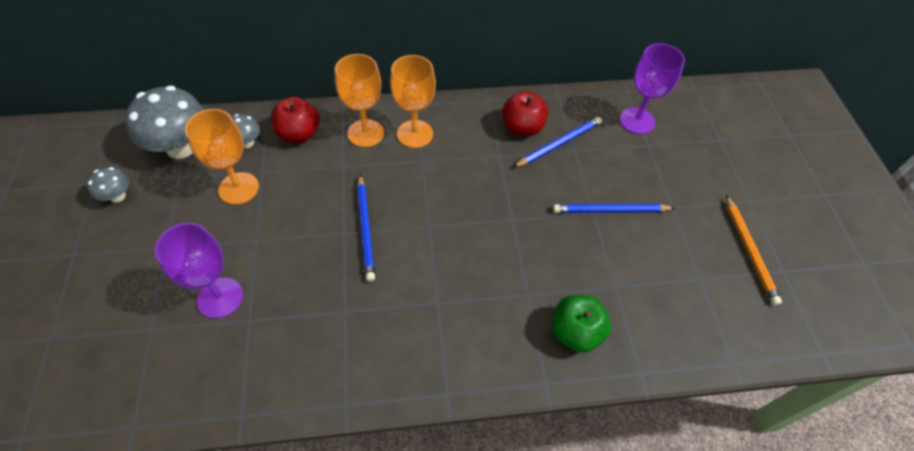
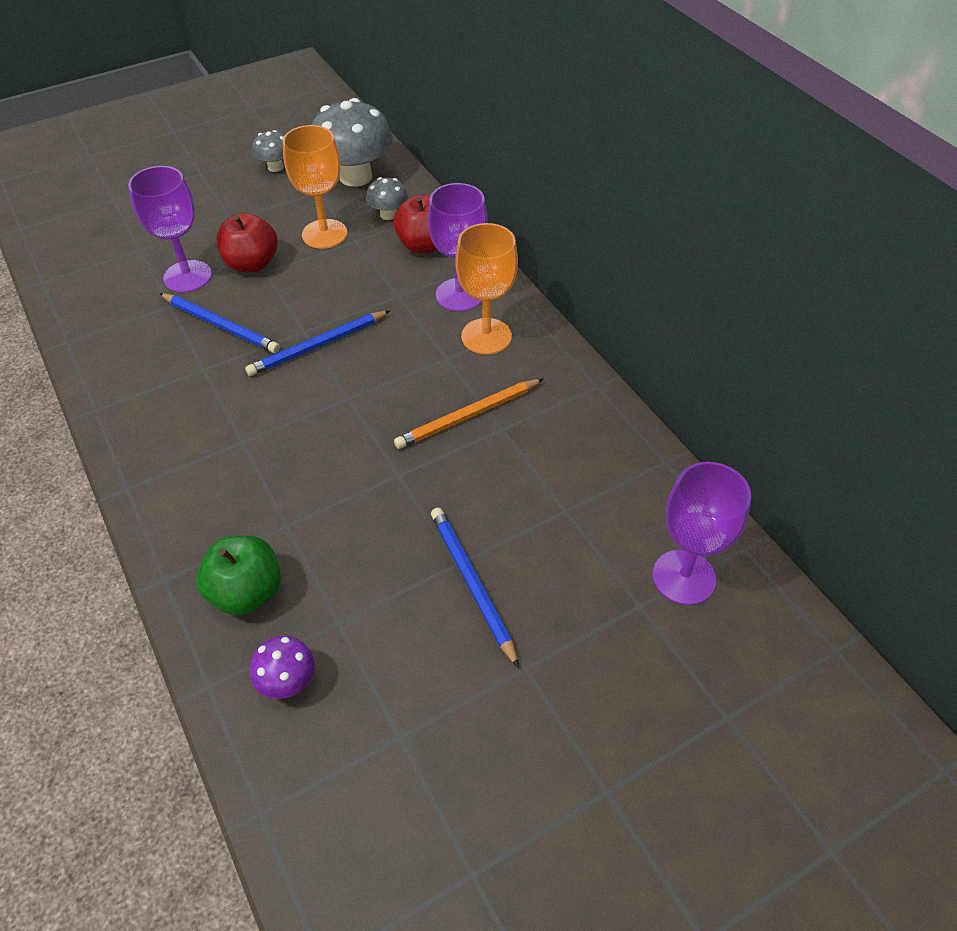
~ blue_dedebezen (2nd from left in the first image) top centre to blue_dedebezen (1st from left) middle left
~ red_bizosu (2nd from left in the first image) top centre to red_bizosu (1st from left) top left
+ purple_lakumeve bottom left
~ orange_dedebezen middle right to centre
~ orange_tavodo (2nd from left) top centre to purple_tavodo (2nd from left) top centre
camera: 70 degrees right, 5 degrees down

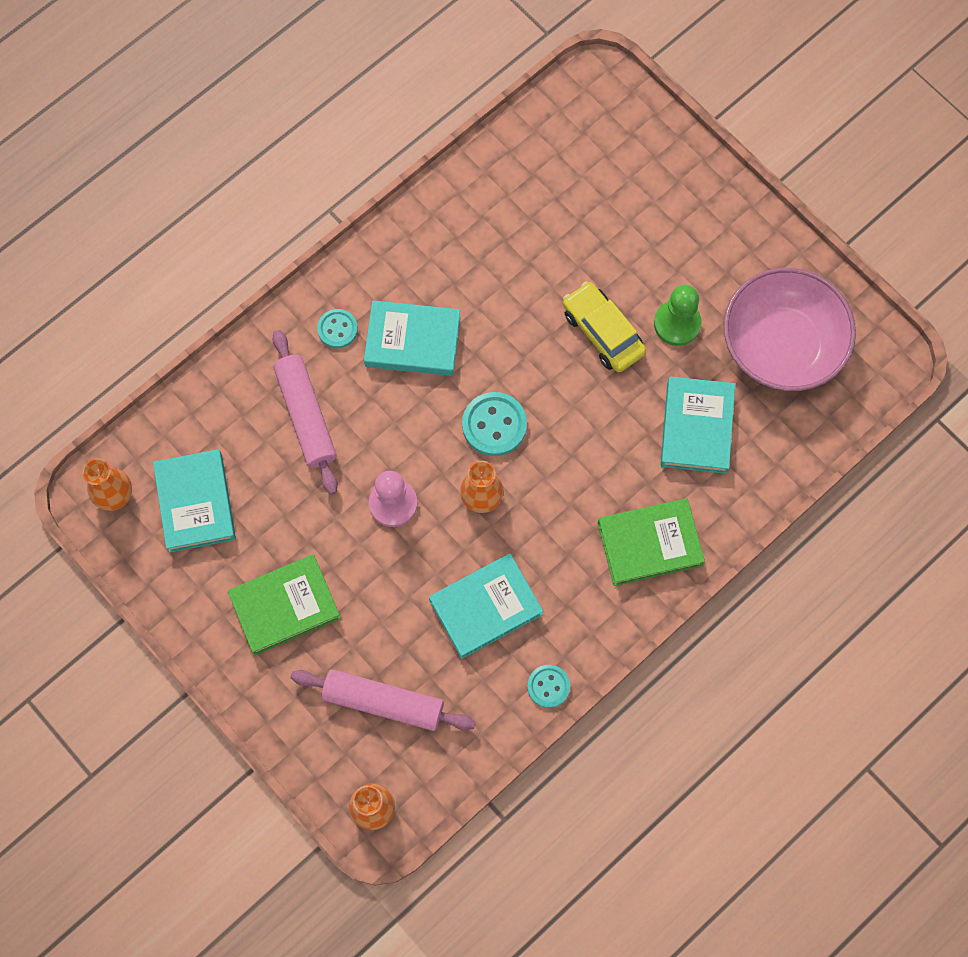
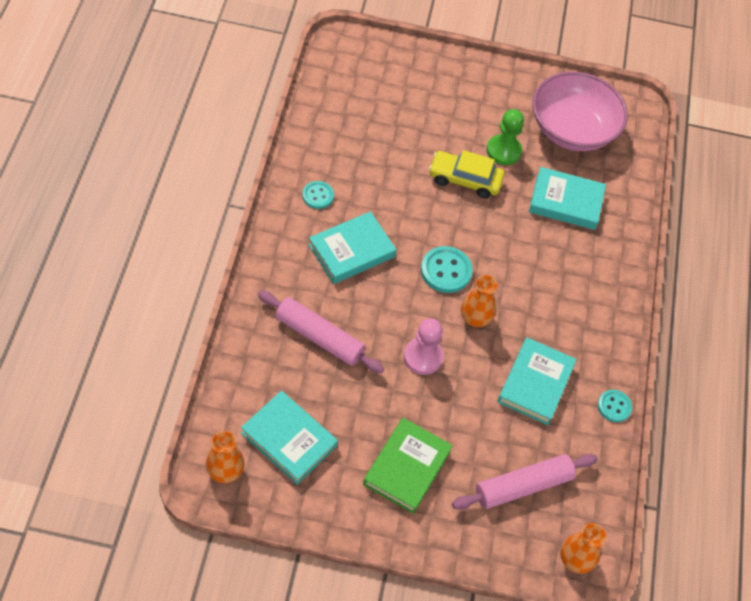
~ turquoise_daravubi (1st from left) centre to top centre
~ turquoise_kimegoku (4th from left) middle right = top right 45 degrees counterclockwise
- green_kimegoku (2nd from left) middle right
camera: 45 degrees left, 15 degrees down

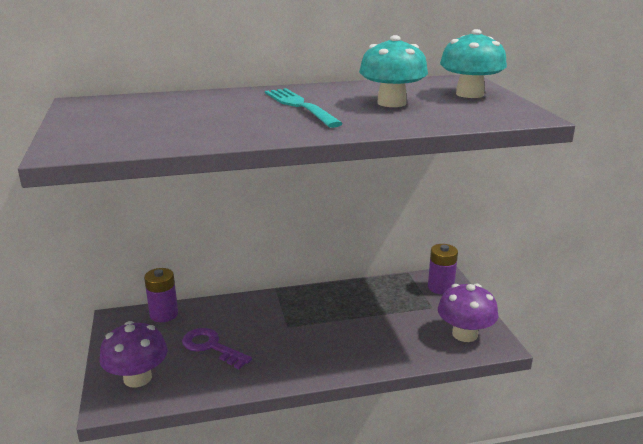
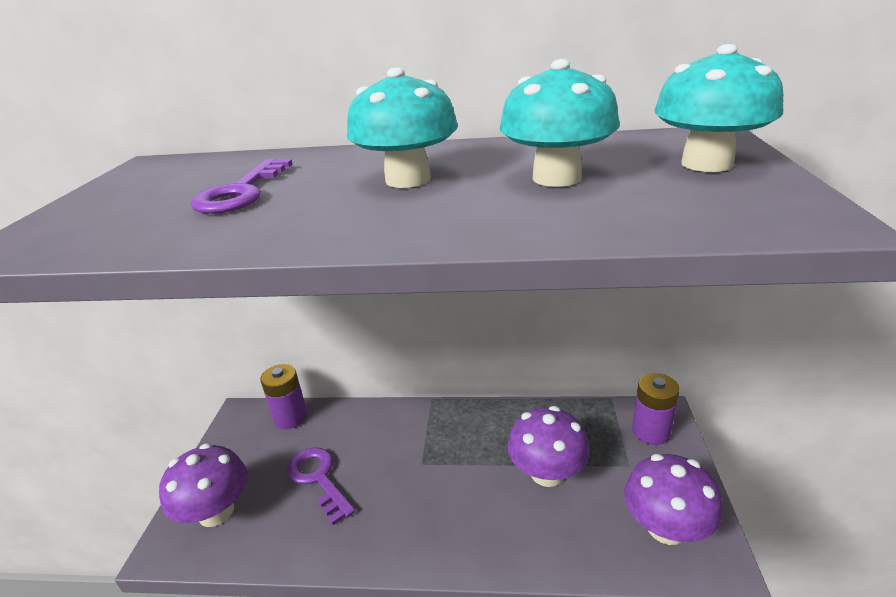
+ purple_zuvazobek (1st from left) top left
~ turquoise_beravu top centre to turquoise_lakumeve (1st from left) top centre
+ purple_lakumeve (2nd from left) bottom centre
camera: 20 degrees right, 5 degrees up

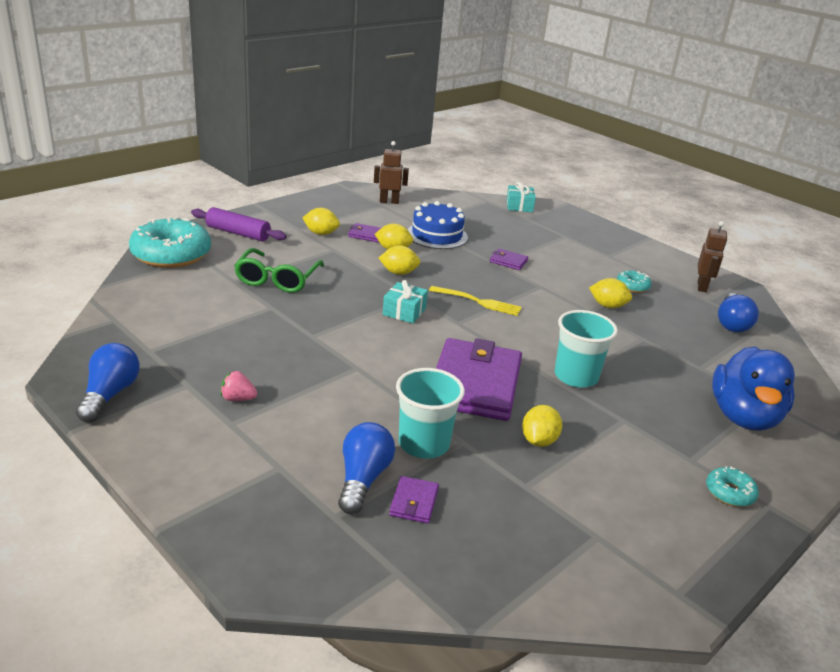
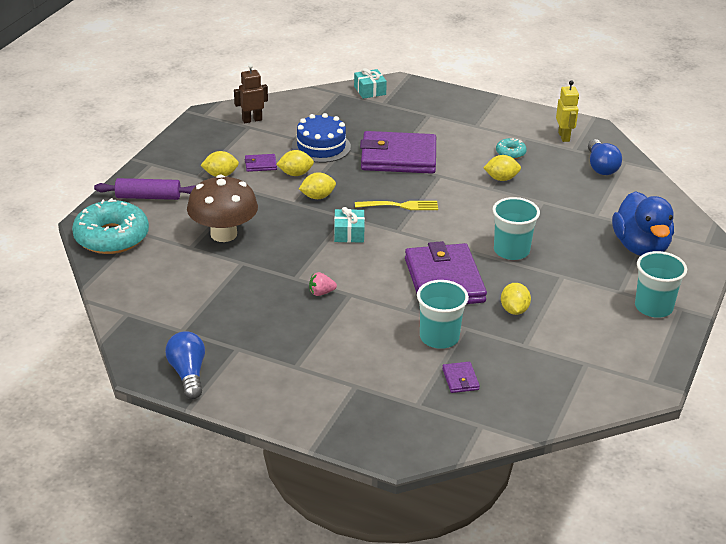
~ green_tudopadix middle left to brown_lakumeve middle left
~ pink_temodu middle left to centre
~ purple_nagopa (4th from left in the first image) centre = top centre x2.45
~ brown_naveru (2nd from left) middle right to yellow_naveru top right
~ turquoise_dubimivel (3rd from left) bottom right to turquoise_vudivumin (3rd from left) middle right
- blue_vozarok (2nd from left) bottom centre
camera: 20 degrees left, 5 degrees up

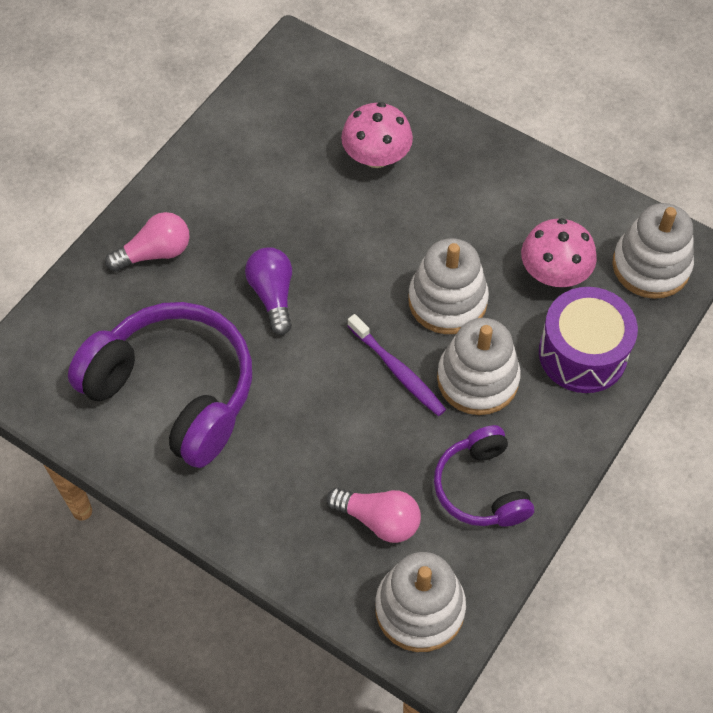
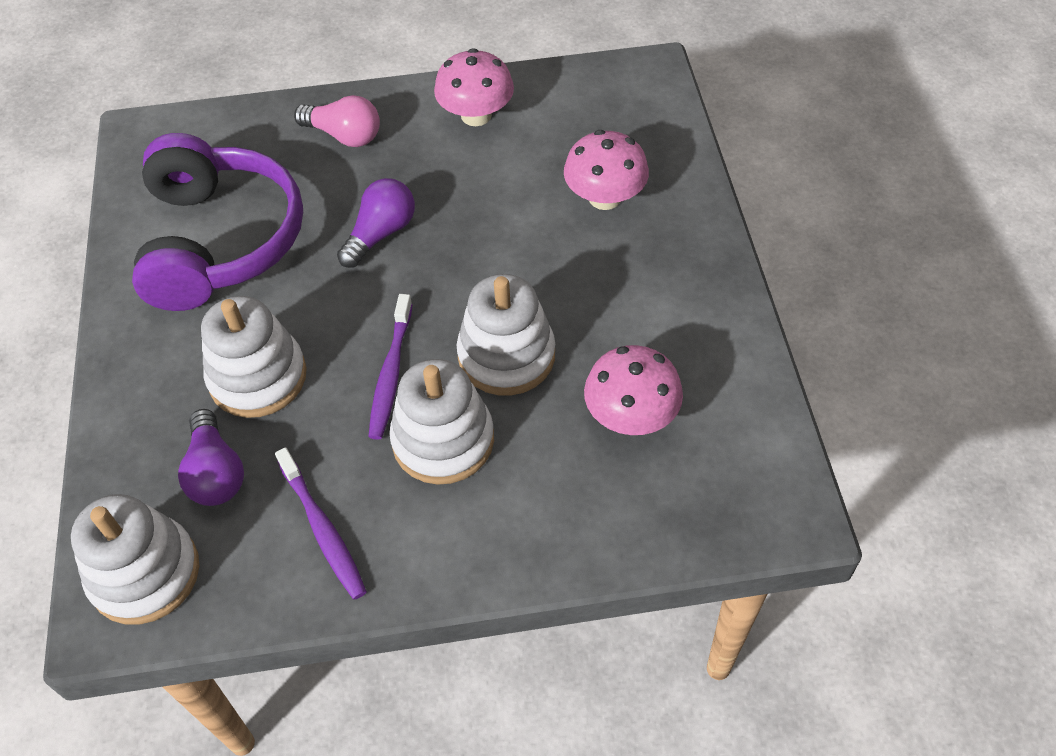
~ pink_vozarok (2nd from left) bottom centre to purple_vozarok (1st from left) middle left
~ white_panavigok (4th from left in the first image) middle right to white_panavigok (2nd from left) middle left
~ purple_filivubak (2nd from left) bottom right to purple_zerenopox (1st from left) bottom left
+ pink_lakumeve (1st from left) top centre
- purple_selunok middle right
camera: 50 degrees right, 5 degrees down

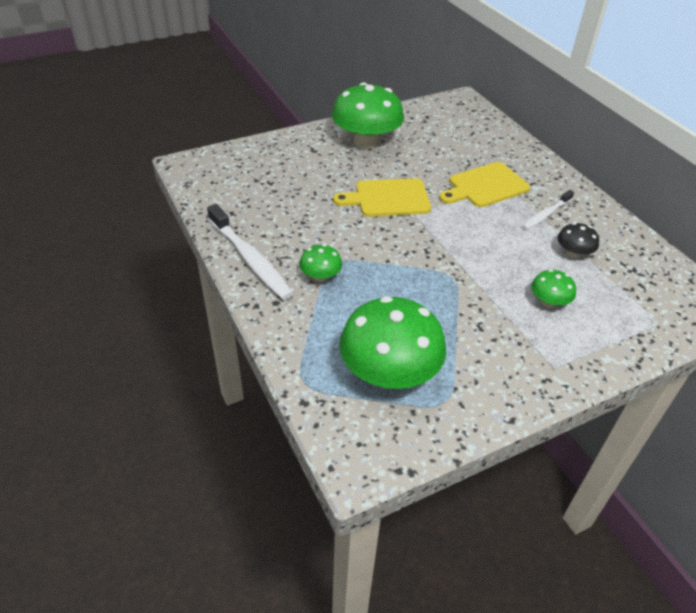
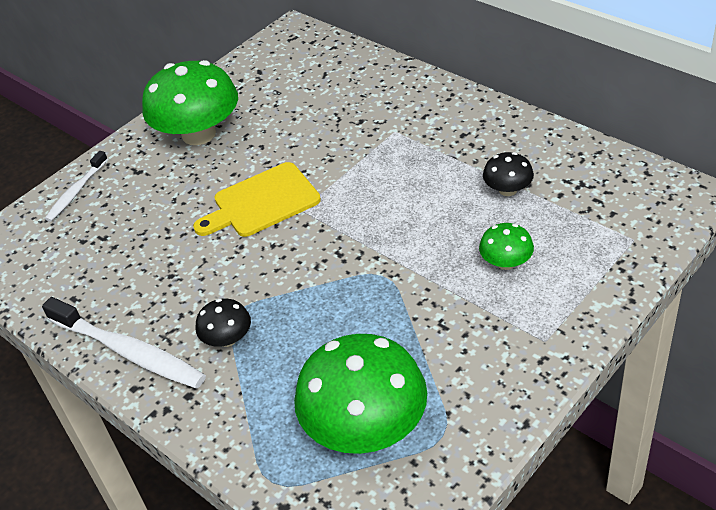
~ white_zerenopox (2nd from left in the first image) middle right to white_zerenopox (1st from left) middle left
~ green_lakumeve (1st from left) centre to black_lakumeve (1st from left) middle left
- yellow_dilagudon (2nd from left) top right
camera: 15 degrees left, 0 degrees up

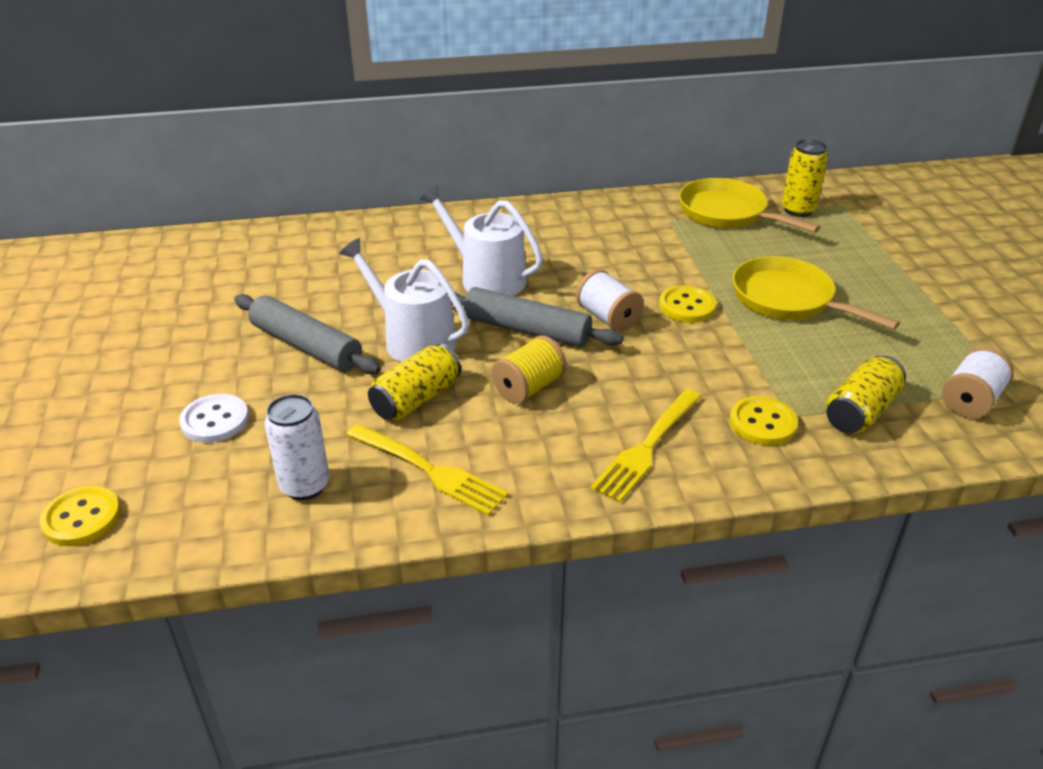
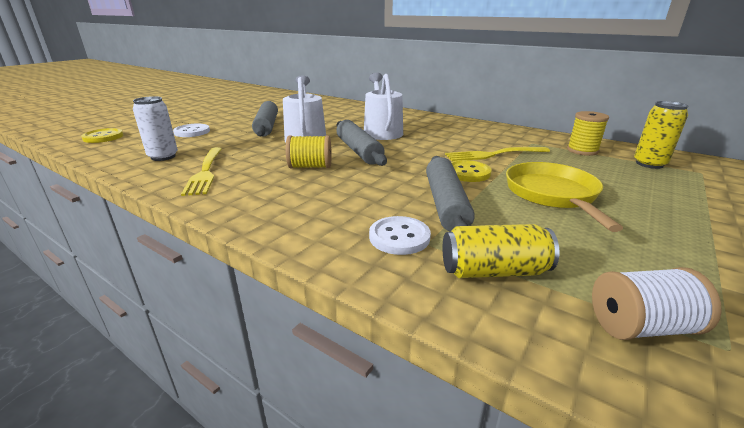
~ yellow_daravubi (3rd from left) middle right to white_daravubi (2nd from left) centre
+ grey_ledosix (3rd from left) centre
~ yellow_beravu (2nd from left) centre to middle right
~ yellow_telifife (1st from left) top right to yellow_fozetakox (2nd from left) top right
- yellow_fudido (1st from left) centre
- white_fozetakox (1st from left) centre
camera: 45 degrees right, 10 degrees down

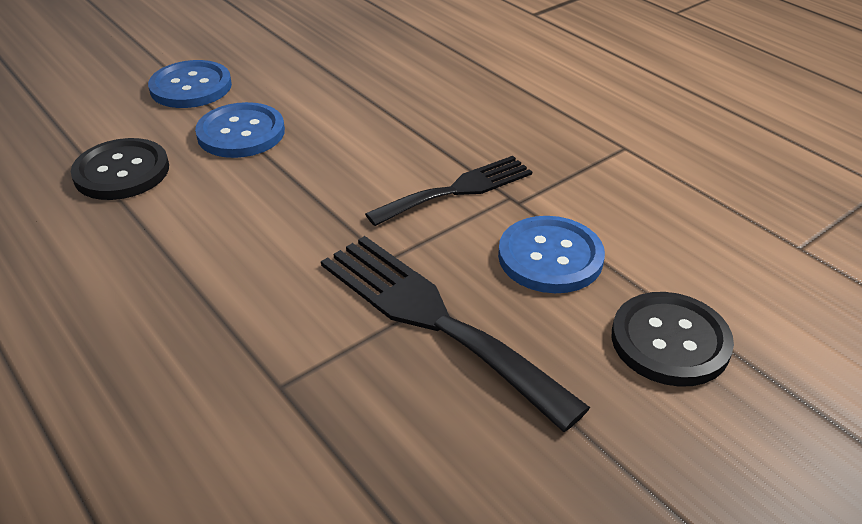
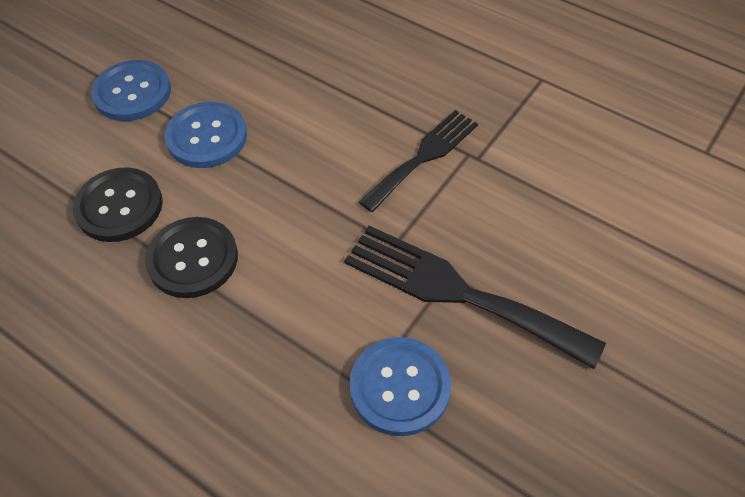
~ black_daravubi (2nd from left) middle right to middle left
~ blue_daravubi (3rd from left) centre to bottom centre
camera: 15 degrees left, 15 degrees up

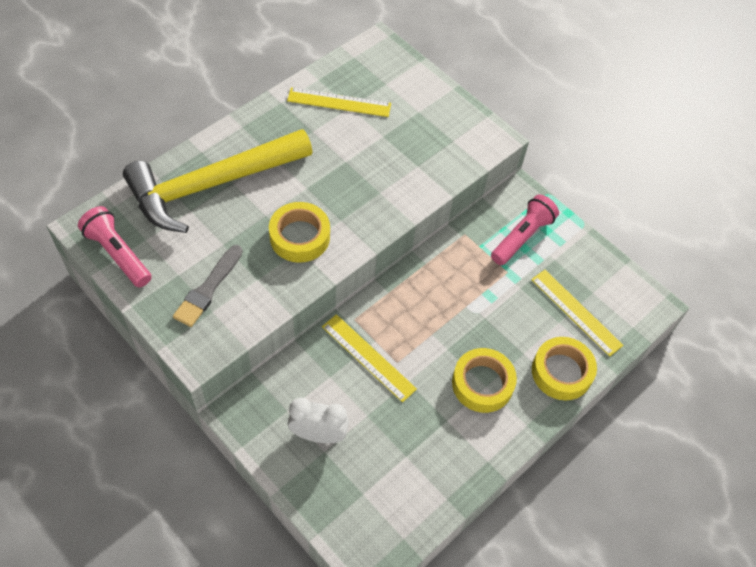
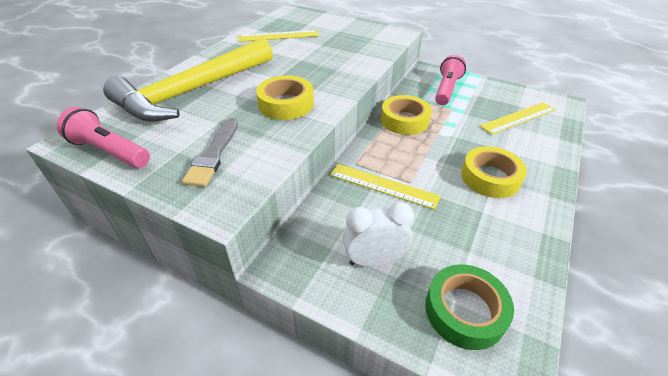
~ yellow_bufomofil (3rd from left in the first image) middle right to yellow_bufomofil (2nd from left) top centre
+ green_bufomofil bottom right
~ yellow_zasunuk (3rd from left) middle right = top right 60 degrees counterclockwise
camera: 15 degrees left, 15 degrees down

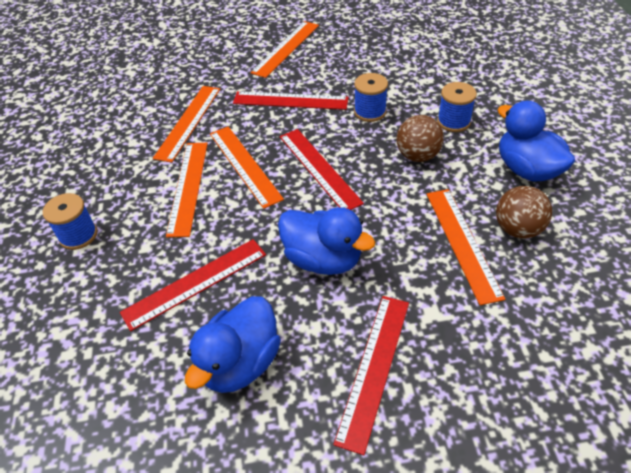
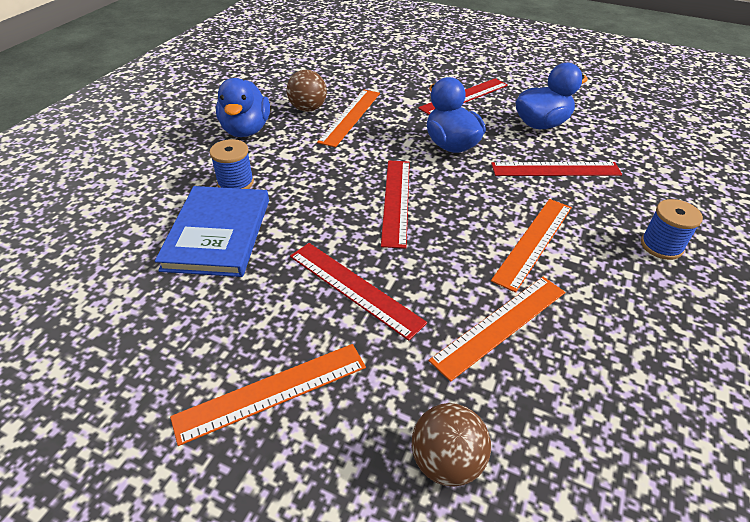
+ blue_kimegoku middle left
~ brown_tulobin (1st from left in the first image) top centre to brown_tulobin (2nd from left) bottom centre
- orange_zasunuk (3rd from left) centre
- blue_fozetakox (2nd from left) top centre
camera: 150 degrees left, 5 degrees down

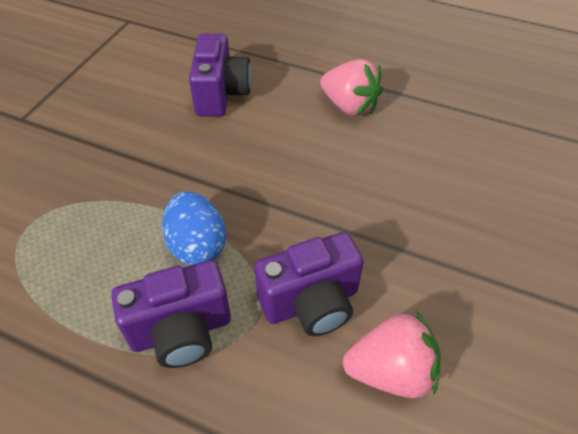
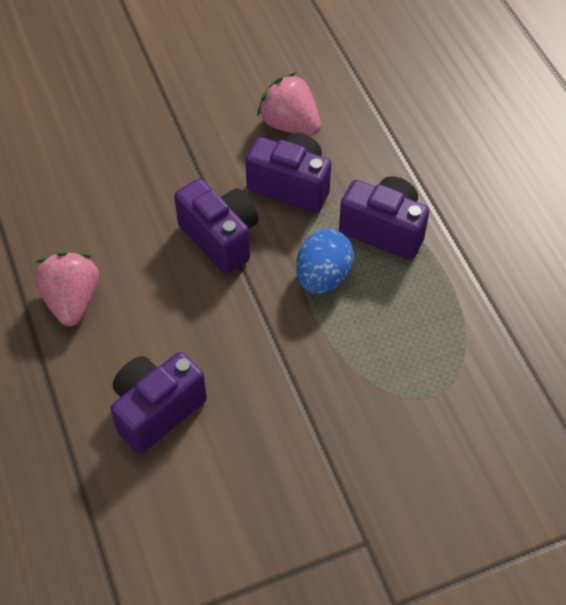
+ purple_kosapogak (2nd from left) centre
camera: 135 degrees left, 5 degrees up

